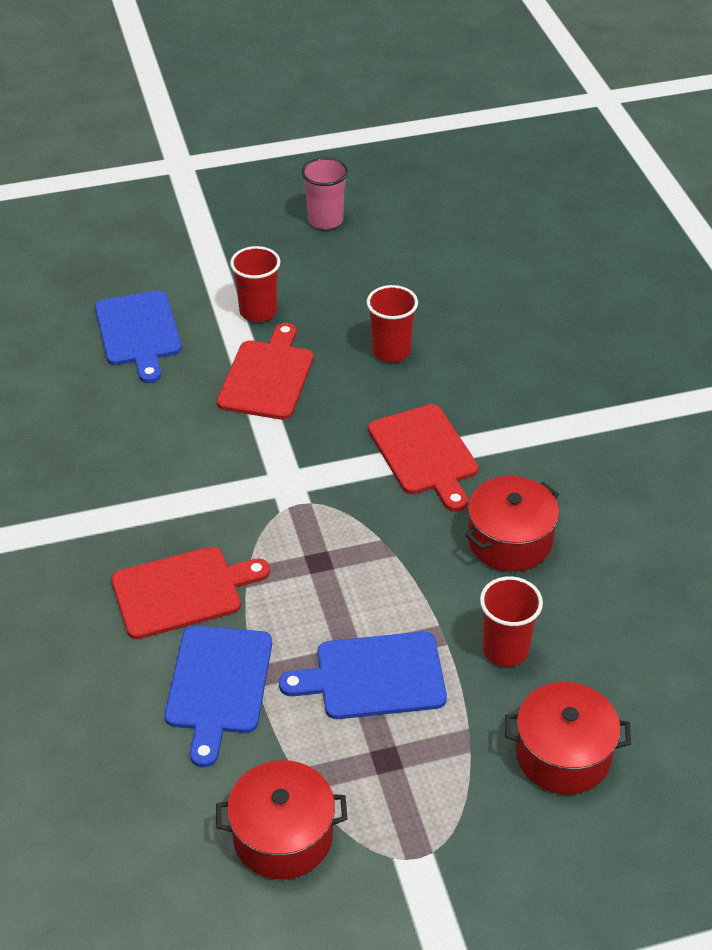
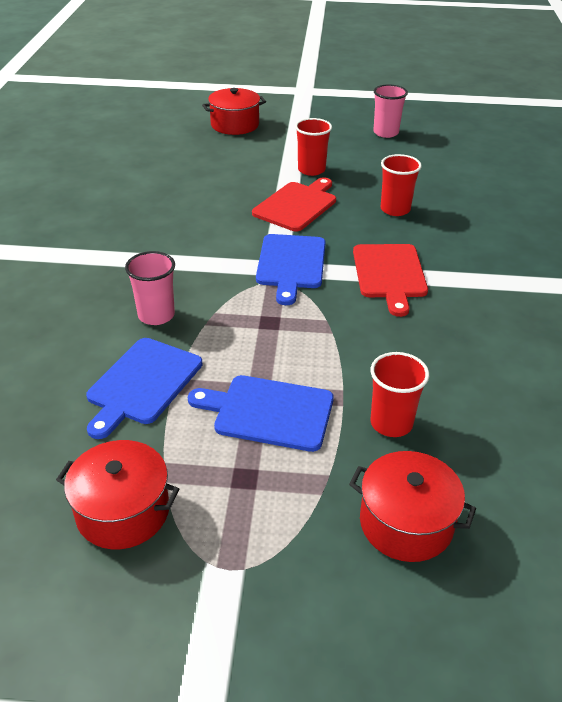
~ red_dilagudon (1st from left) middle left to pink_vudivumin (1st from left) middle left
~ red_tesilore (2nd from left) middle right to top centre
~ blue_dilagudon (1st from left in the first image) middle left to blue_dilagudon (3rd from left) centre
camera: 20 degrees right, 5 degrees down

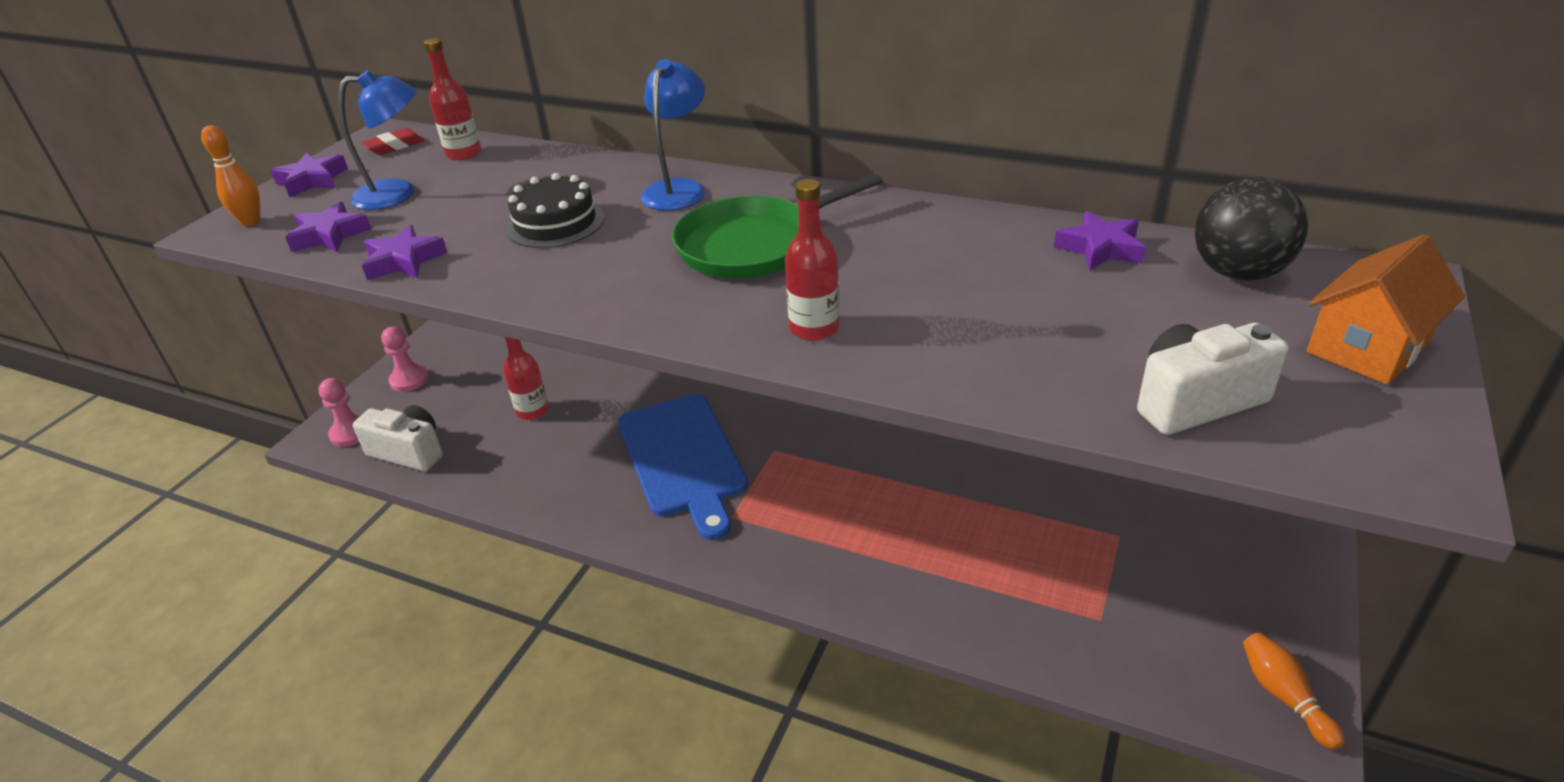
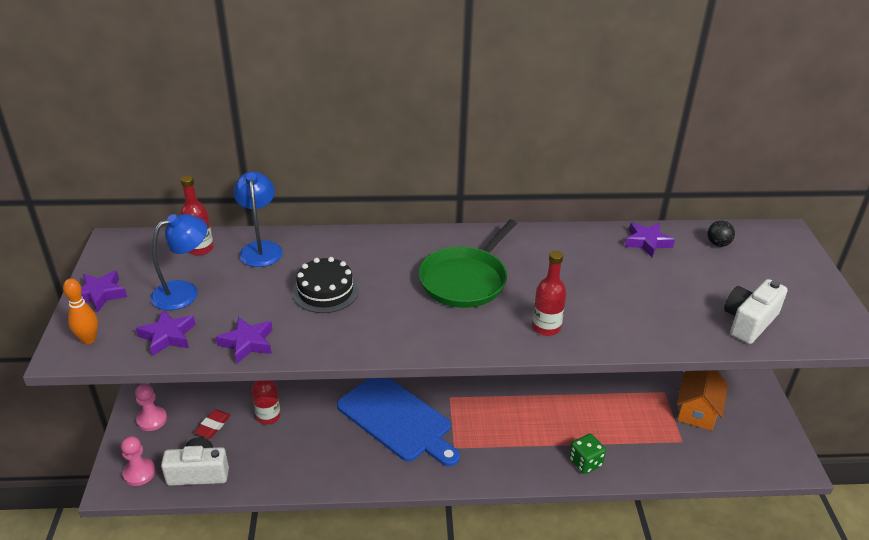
~ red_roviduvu top left to bottom left
~ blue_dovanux (2nd from left) top centre to middle left
+ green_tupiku bottom right
~ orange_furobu middle right to bottom right
~ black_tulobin top right = middle right x0.50
- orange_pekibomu (2nd from left) bottom right
camera: 30 degrees left, 0 degrees up

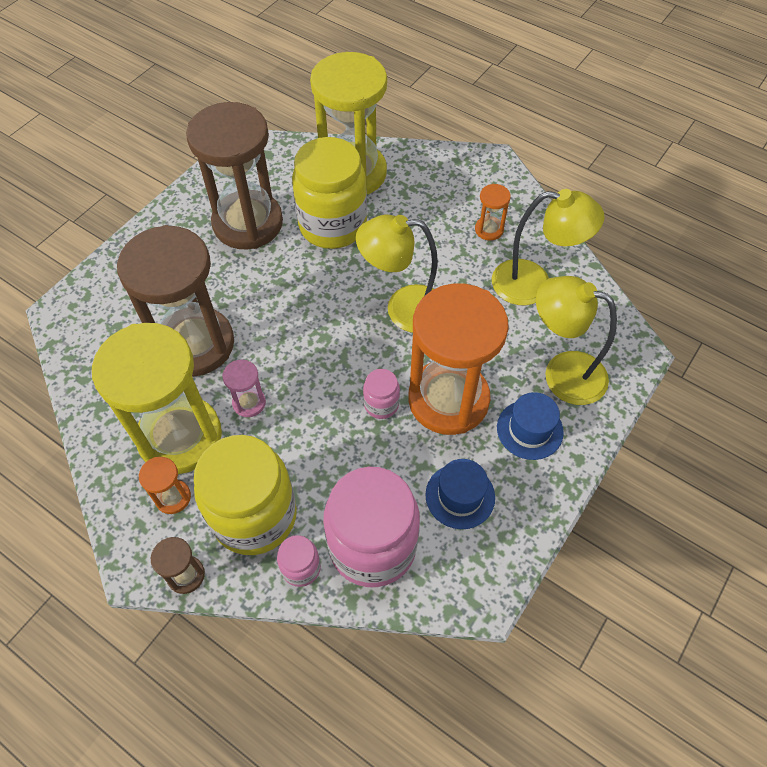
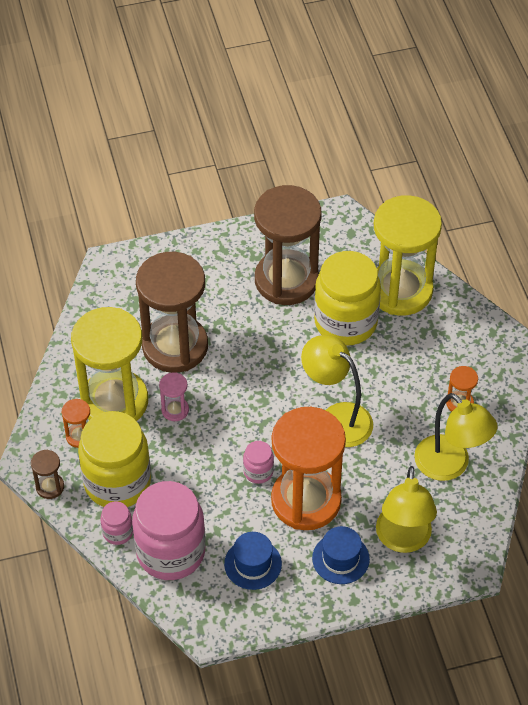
~ yellow_dovanux (3rd from left in the first image) middle right = bottom right 150 degrees counterclockwise
camera: 40 degrees right, 5 degrees down

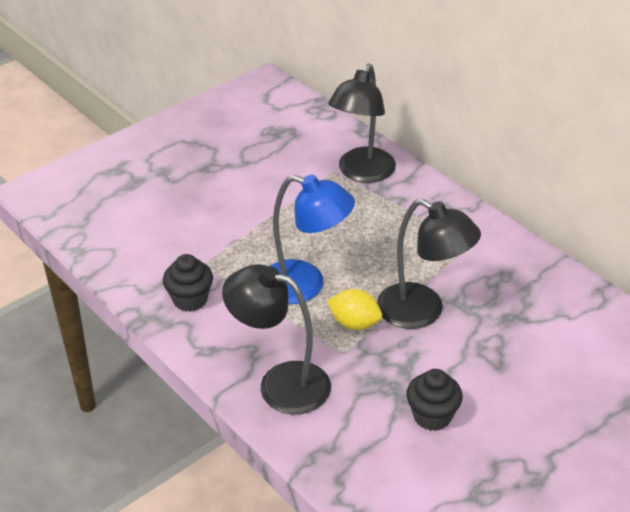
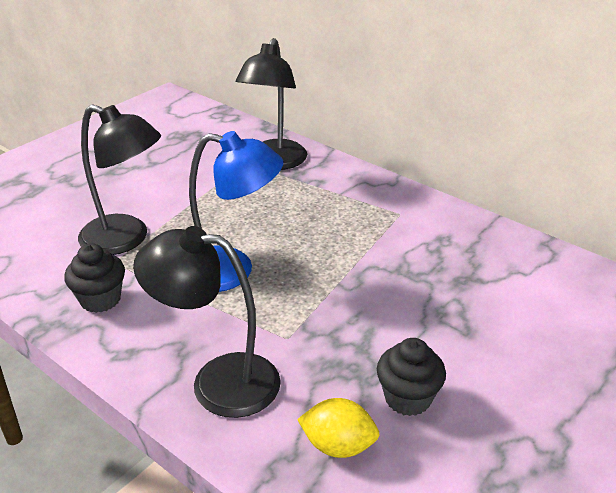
~ black_dovanux (3rd from left in the first image) middle right to black_dovanux (1st from left) middle left
~ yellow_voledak centre to bottom centre
camera: 10 degrees left, 5 degrees down

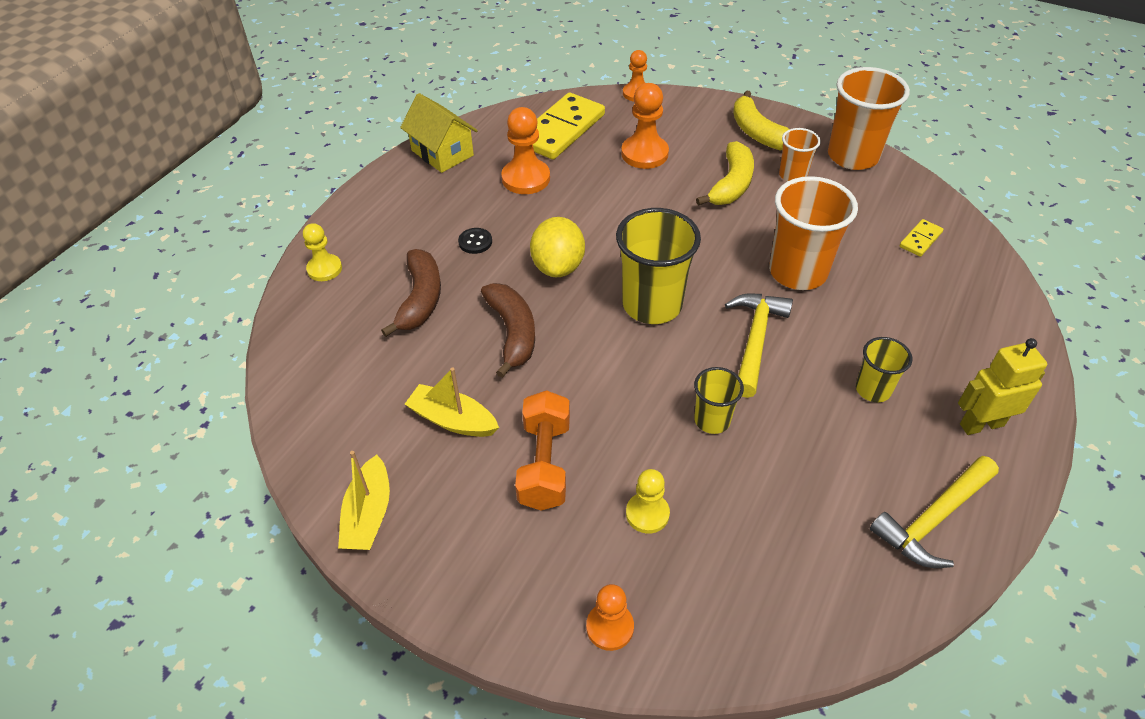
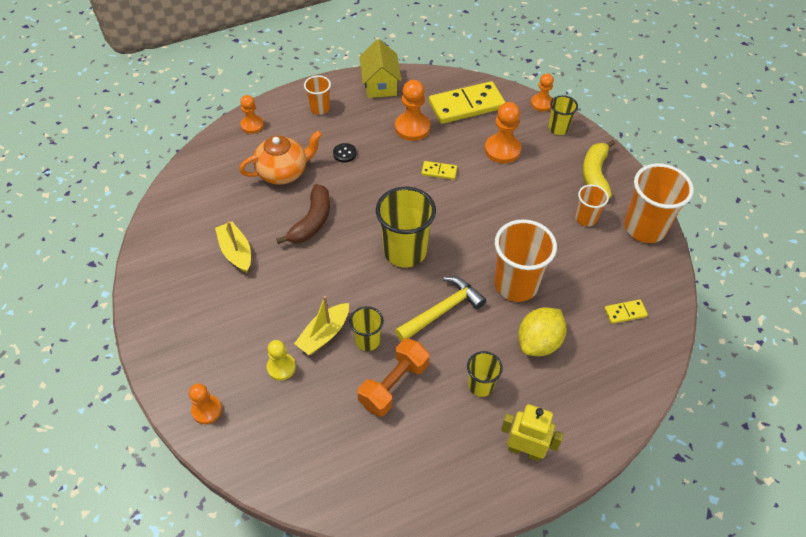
~ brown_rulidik (1st from left) centre to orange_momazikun top centre
~ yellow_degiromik (1st from left) middle left to orange_degiromik (2nd from left) top left
~ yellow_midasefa (1st from left in the first image) bottom left to yellow_midasefa (2nd from left) centre
+ orange_vudivumin (1st from left) top centre
~ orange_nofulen centre to bottom centre
+ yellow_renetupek (1st from left) top centre
~ yellow_voledak centre to middle right
+ yellow_vudivumin (4th from left) top right
- yellow_rulidik (1st from left) top centre
- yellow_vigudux (2nd from left) bottom right
camera: 35 degrees right, 5 degrees up

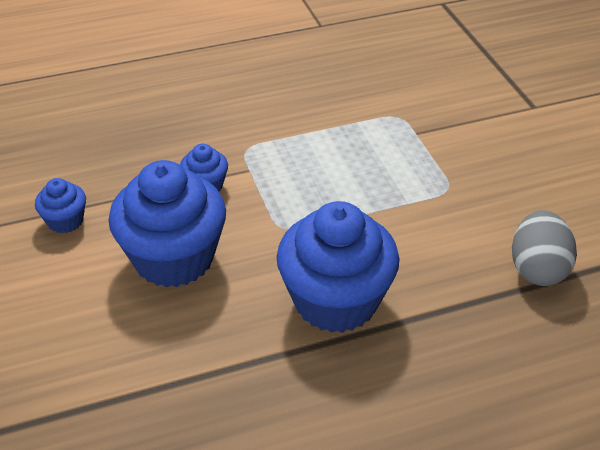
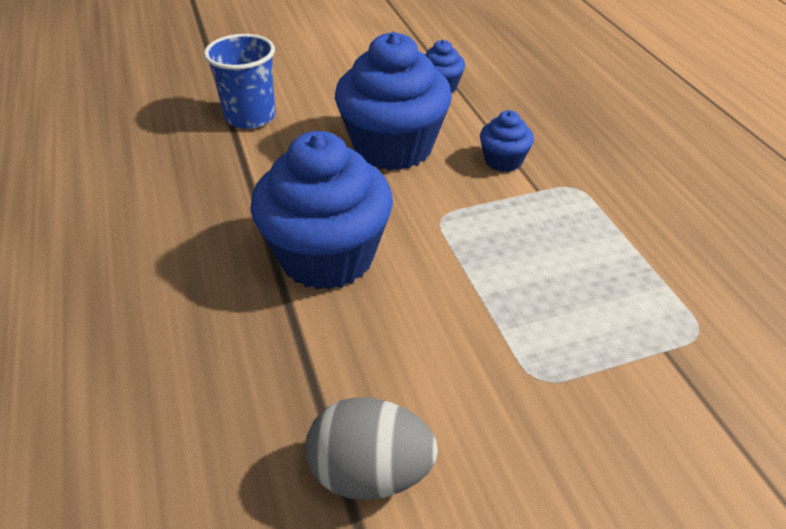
+ blue_vudivumin top left
camera: 90 degrees right, 0 degrees up

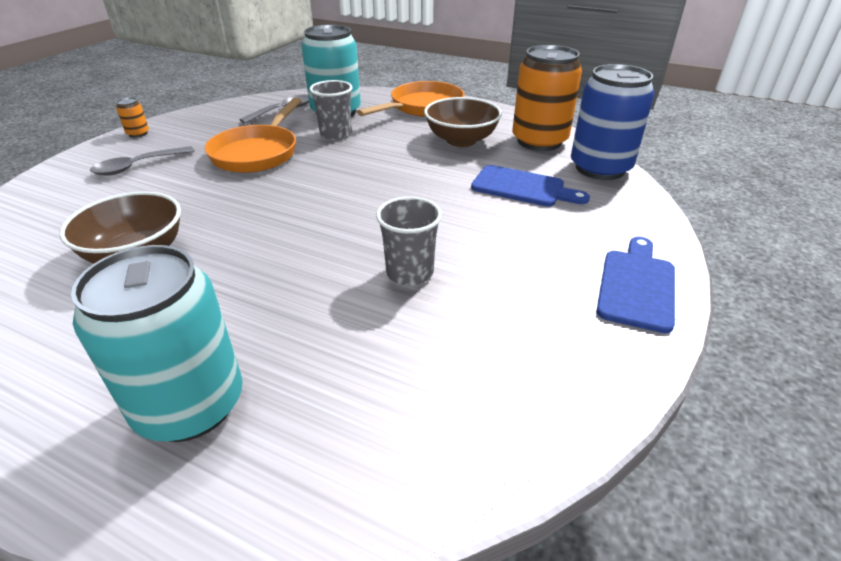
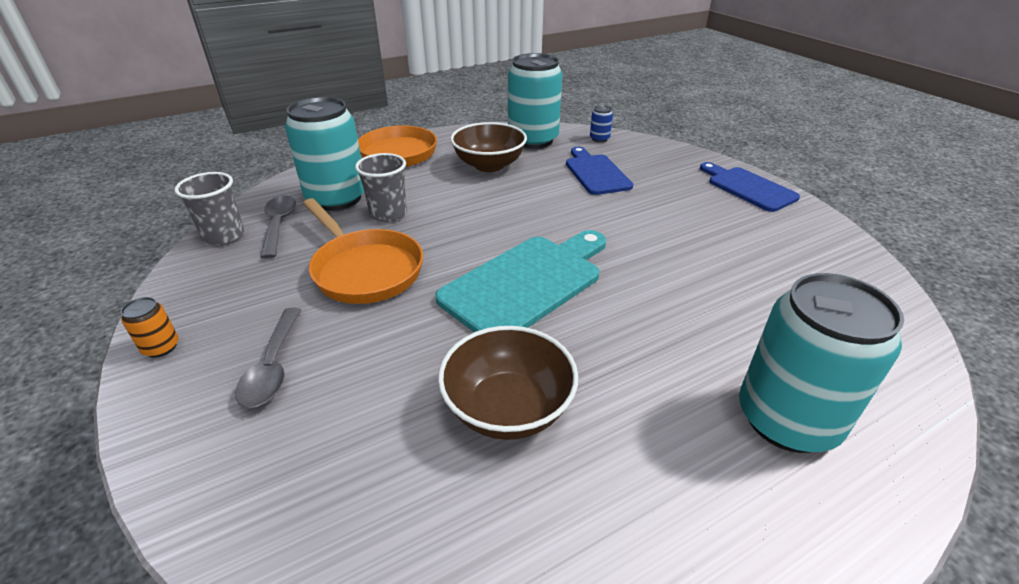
~ grey_vudivumin (2nd from left in the first image) centre to grey_vudivumin (1st from left) middle left
+ turquoise_dilagudon centre
~ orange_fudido (2nd from left) top centre to turquoise_fudido (2nd from left) top centre
~ blue_dilagudon (1st from left) top centre = top centre 75 degrees counterclockwise
~ blue_fudido top right = top centre x0.40
camera: 55 degrees left, 0 degrees up

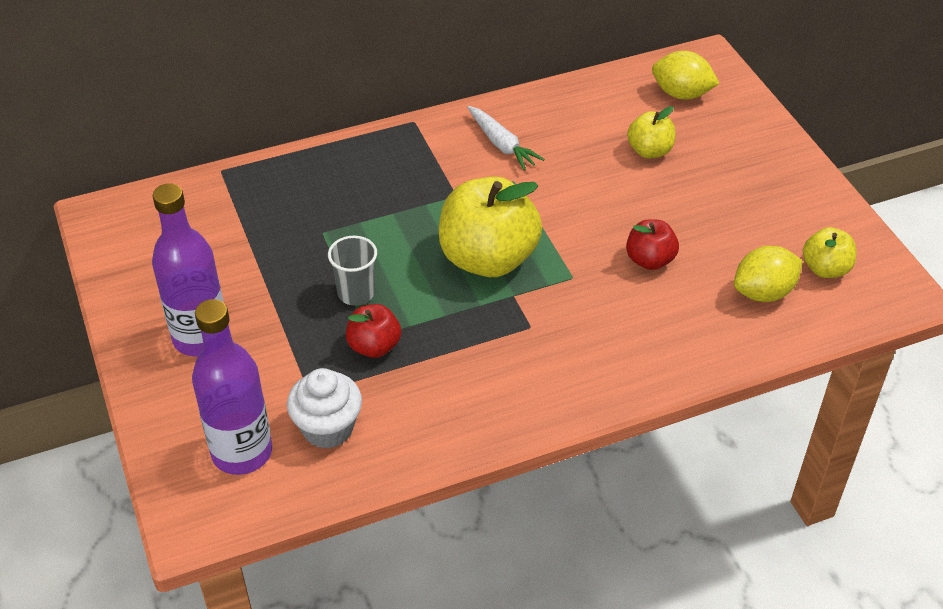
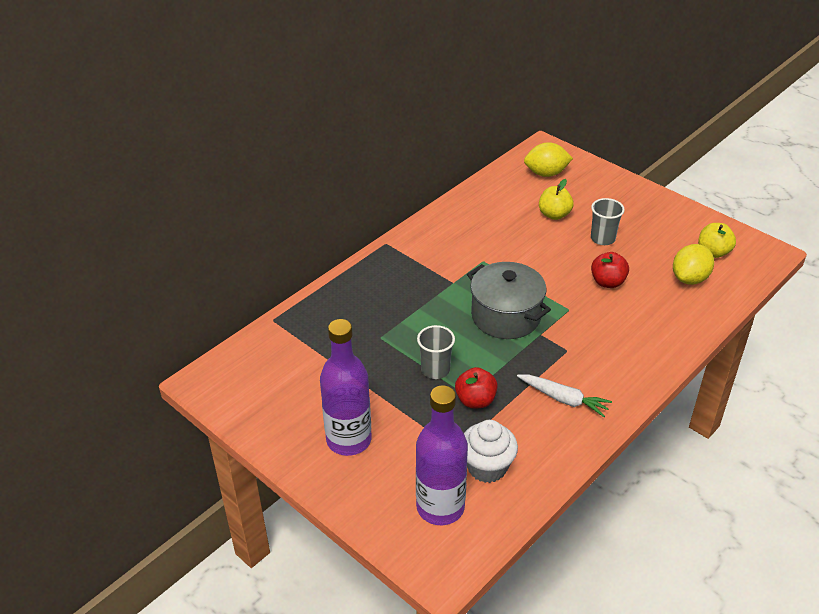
~ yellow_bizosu (1st from left) centre to grey_tesilore centre
~ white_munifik top centre to middle right
+ grey_vudivumin (2nd from left) middle right
camera: 25 degrees left, 5 degrees down

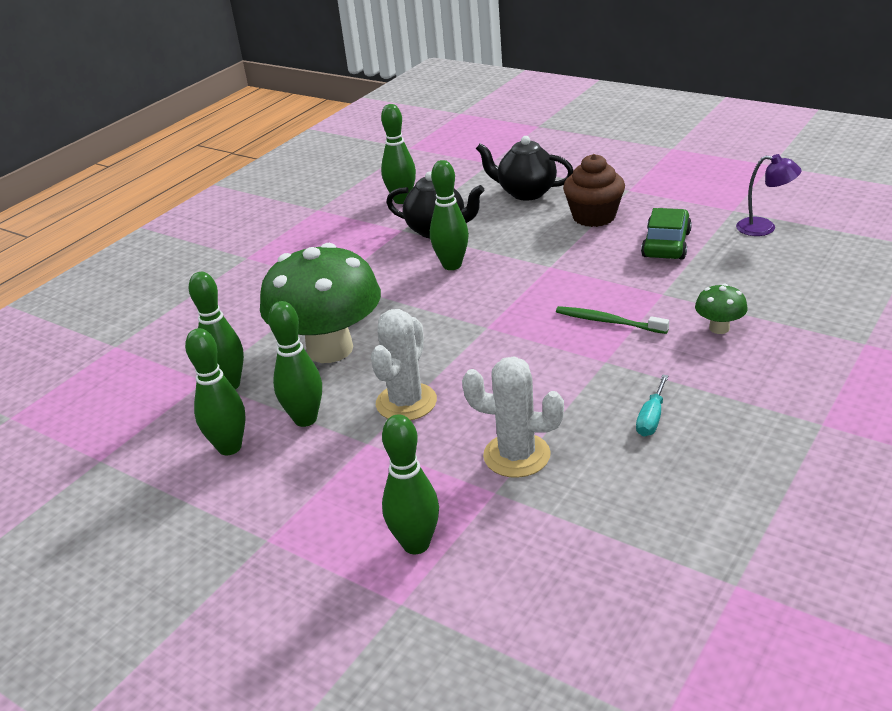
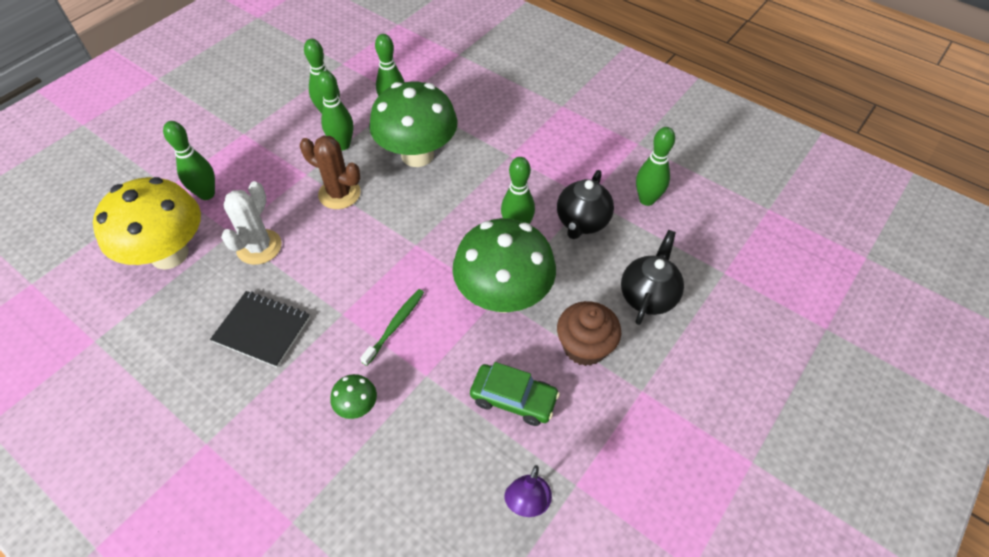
+ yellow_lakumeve middle left
~ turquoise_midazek middle right to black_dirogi middle left
~ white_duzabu (1st from left) centre to brown_duzabu top centre
+ green_lakumeve (3rd from left) centre
camera: 90 degrees right, 20 degrees up

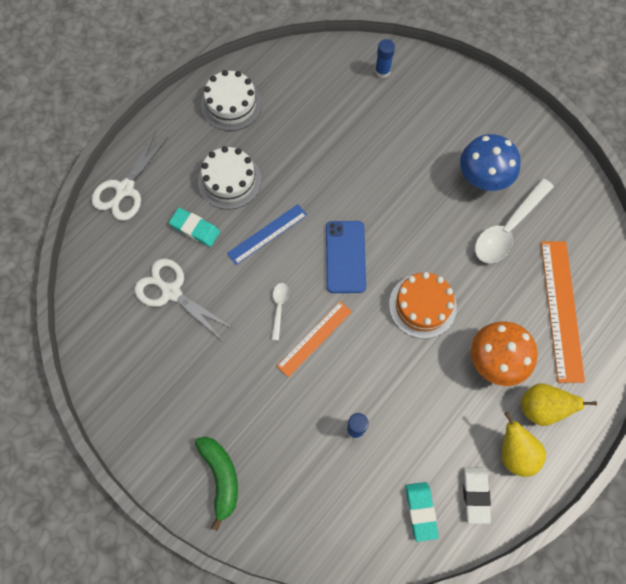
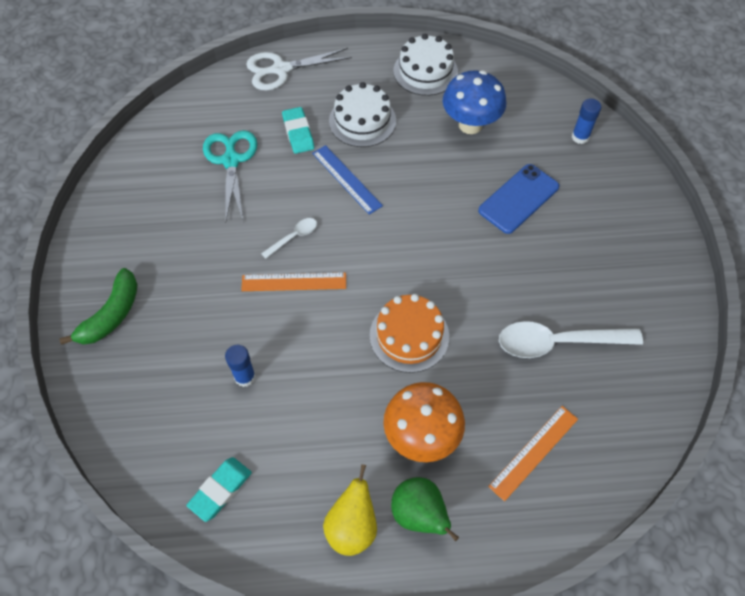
~ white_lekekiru (2nd from left) middle left to turquoise_lekekiru top left
~ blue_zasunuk centre = top centre 45 degrees clockwise
~ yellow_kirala (2nd from left) bottom right to green_kirala bottom centre
~ blue_lakumeve top right to top centre
~ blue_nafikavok centre to middle right
~ orange_zasunuk (2nd from left) middle right = bottom right x0.62
- white_roviduvu bottom right
camera: 45 degrees right, 10 degrees down

